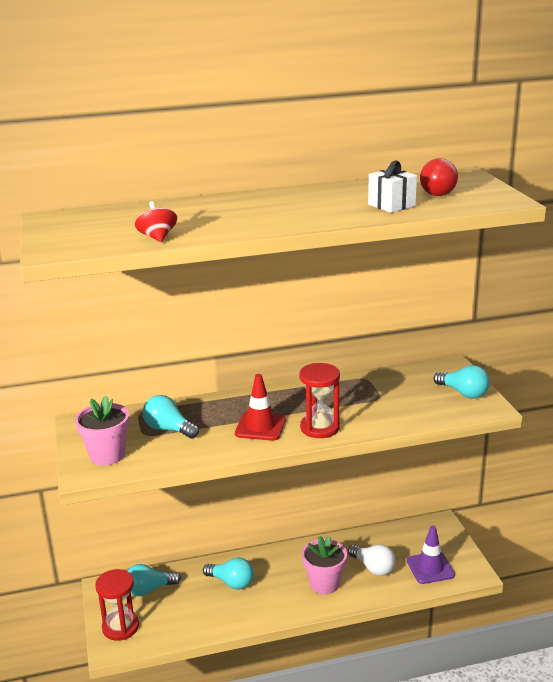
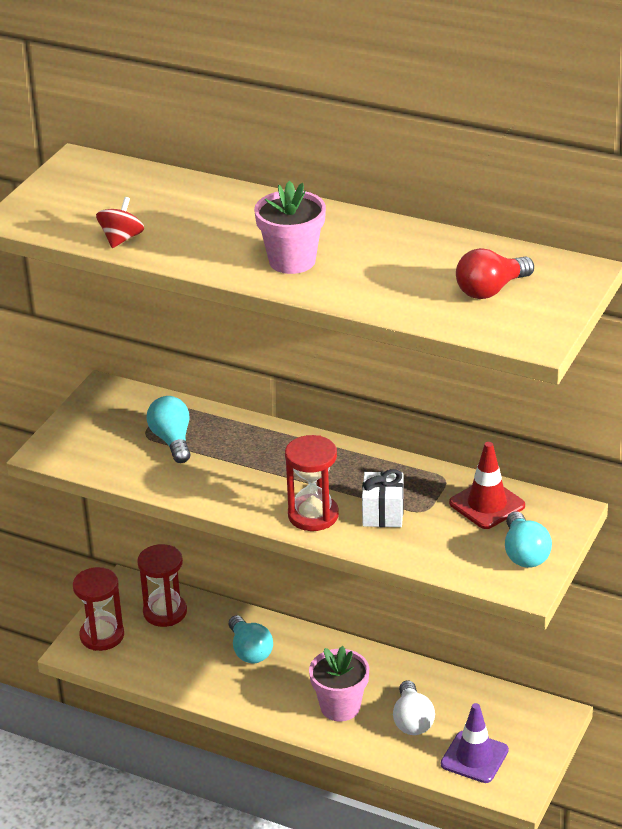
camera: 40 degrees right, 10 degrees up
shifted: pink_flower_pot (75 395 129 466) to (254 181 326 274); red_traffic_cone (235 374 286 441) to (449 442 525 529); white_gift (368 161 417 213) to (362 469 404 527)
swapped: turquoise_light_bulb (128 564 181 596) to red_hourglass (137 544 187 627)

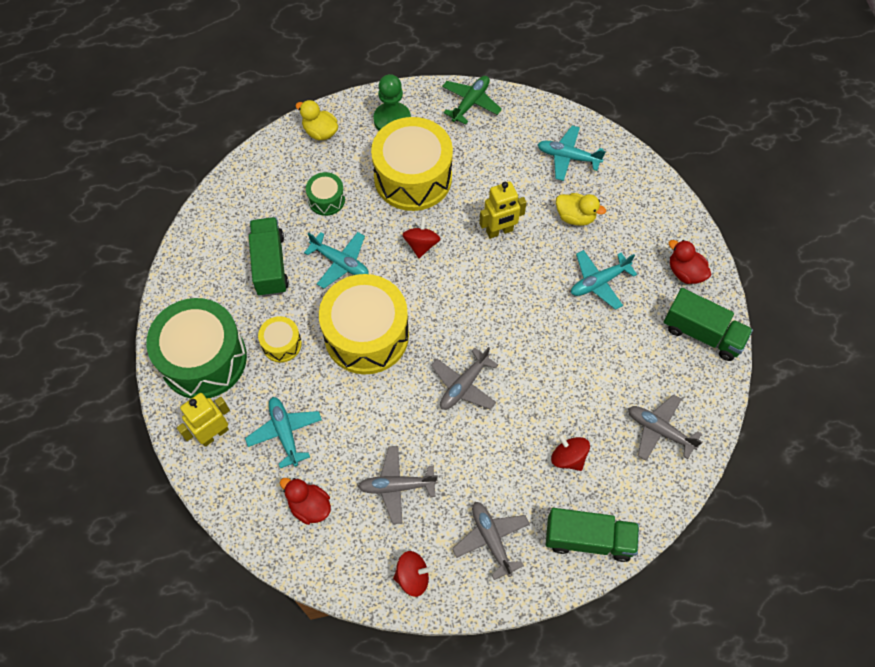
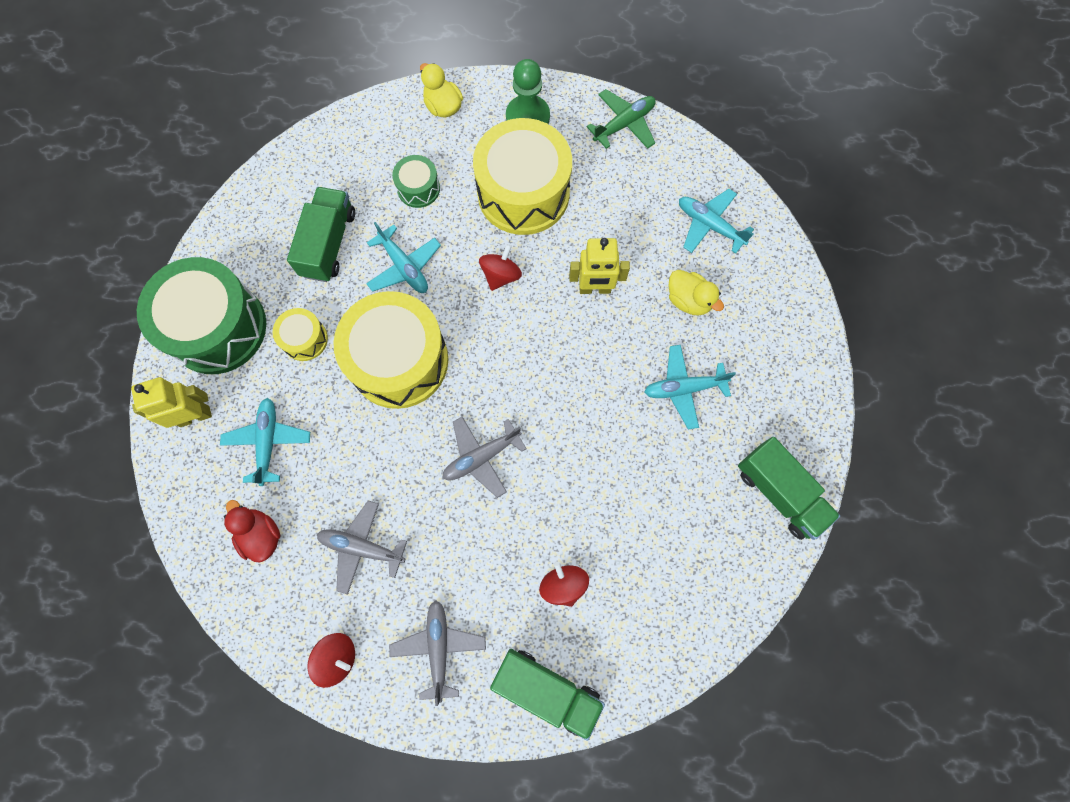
camera: 20 degrees right, 10 degrees up
gone: grey_plane (628 394 702 461); red_duck (669 240 711 284)

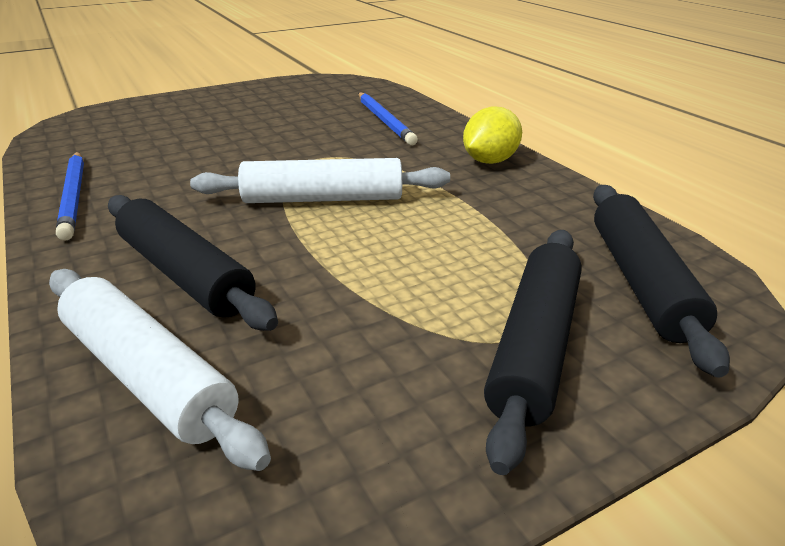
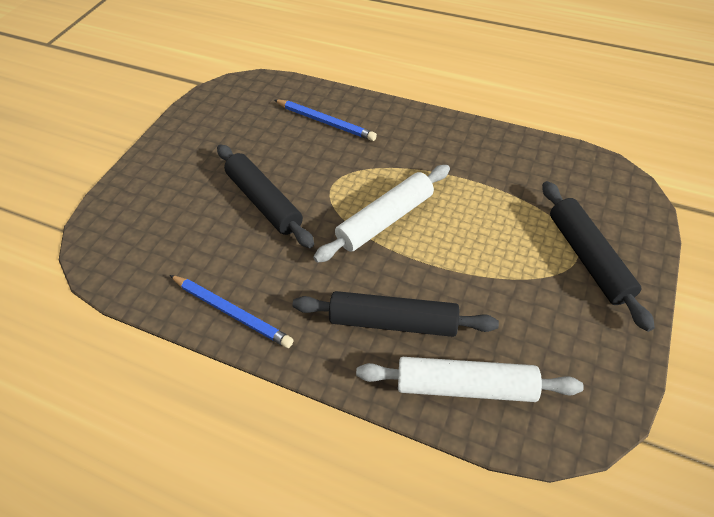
camera: 35 degrees left, 20 degrees up
gone: yellow_lemon (463 106 522 164)
shifted: black_rolling_pin (593 185 730 378) to (217 144 314 248)

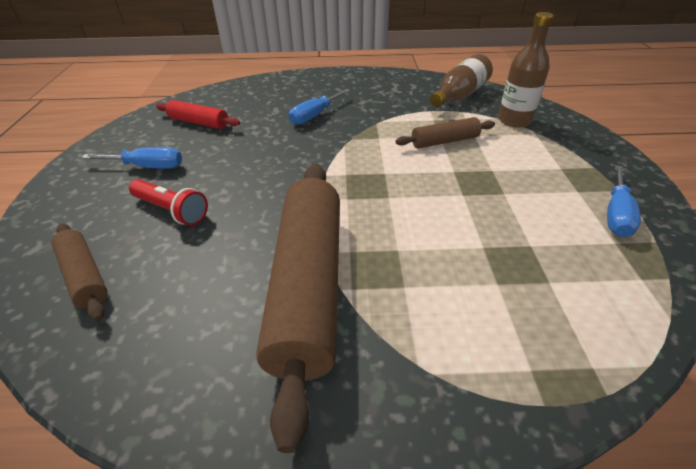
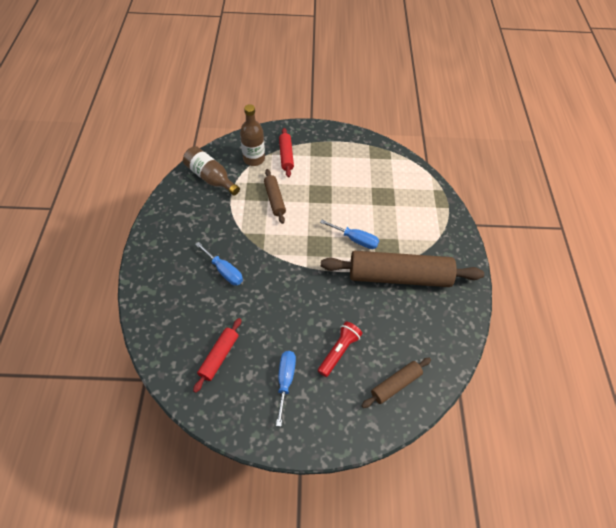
camera: 90 degrees left, 15 degrees up
new: red_rolling_pin (279 128 294 177)
shifted: blue_screwdriver (607 165 641 237) to (320 220 379 249)

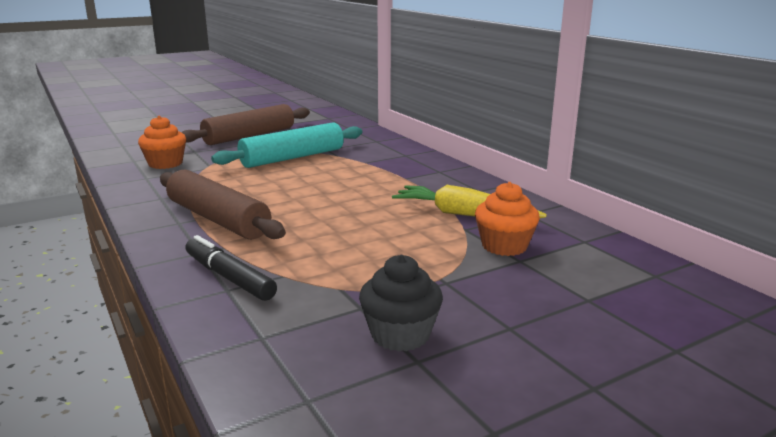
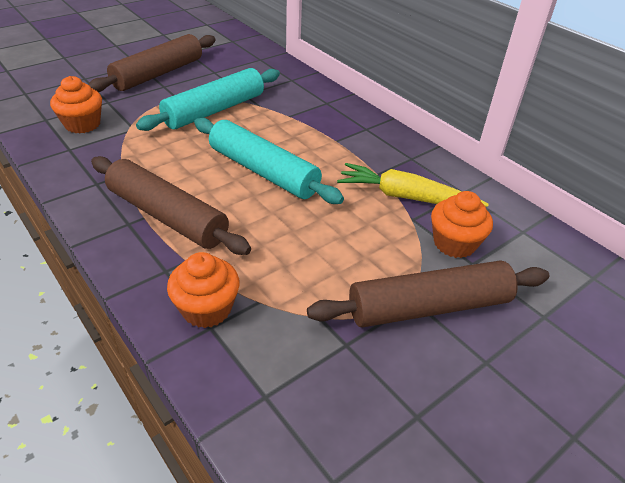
camera: 10 degrees left, 20 degrees up
gone: black_cupcake (359 255 443 352)
new: turquoise_rolling_pin (194 118 344 204); brown_rolling_pin (307 260 550 327)
swapped: black_marker (186 235 277 301) to orange_cupcake (167 252 240 328)

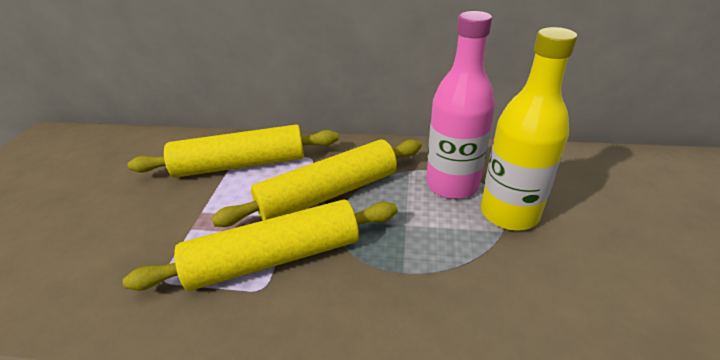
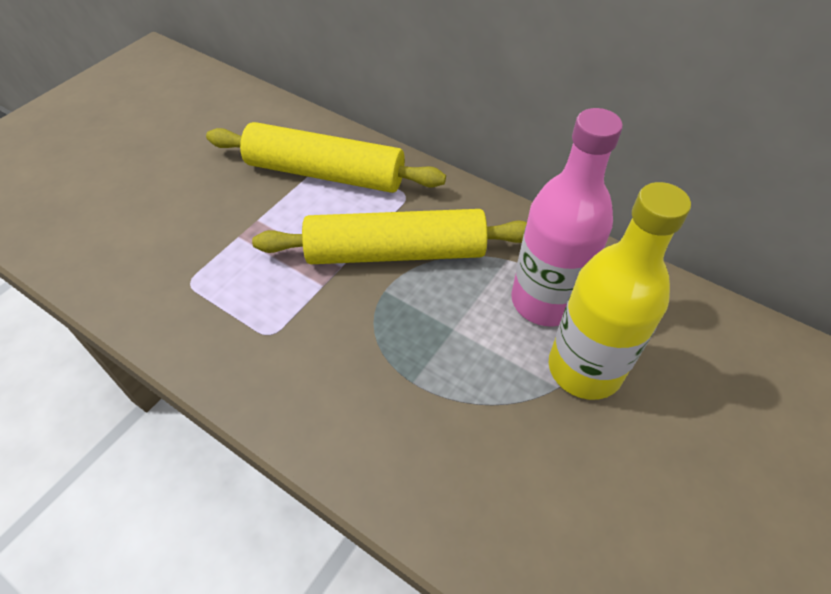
camera: 25 degrees right, 15 degrees up
gone: yellow_rolling_pin (123 199 398 291)

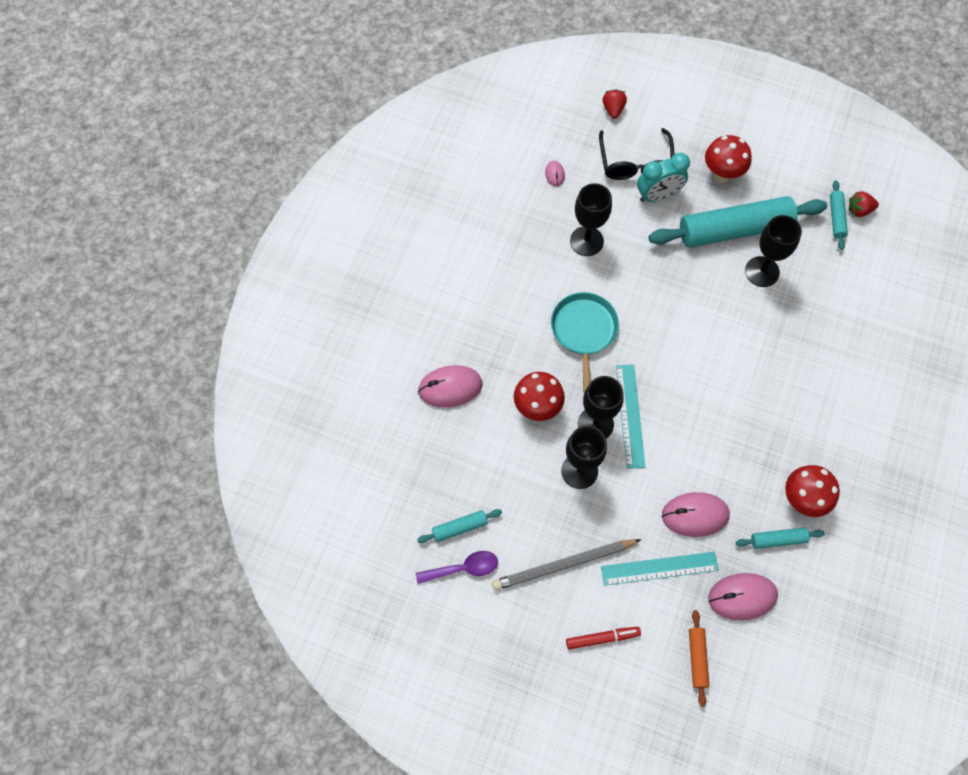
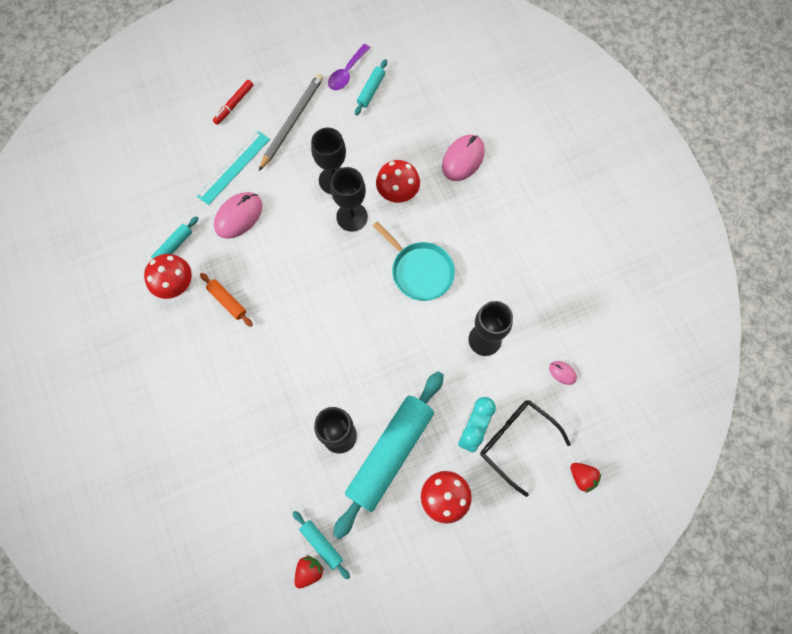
camera: 135 degrees right, 5 degrees up
gone: turquoise_ruler (616 365 645 469); pink_mouse (708 573 778 621)
shifted: orange_rolling_pin (689 610 710 707) to (200 273 253 327)

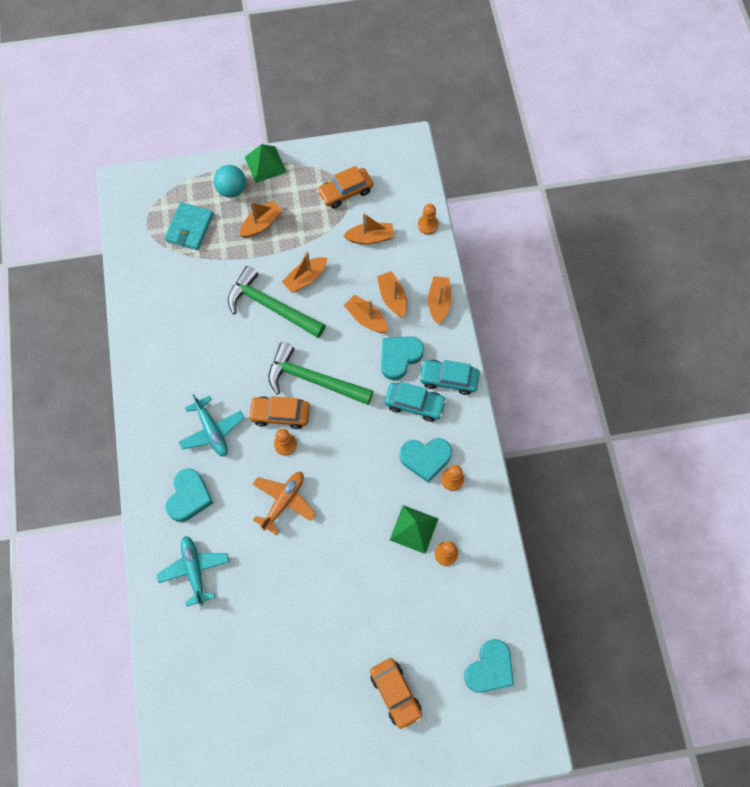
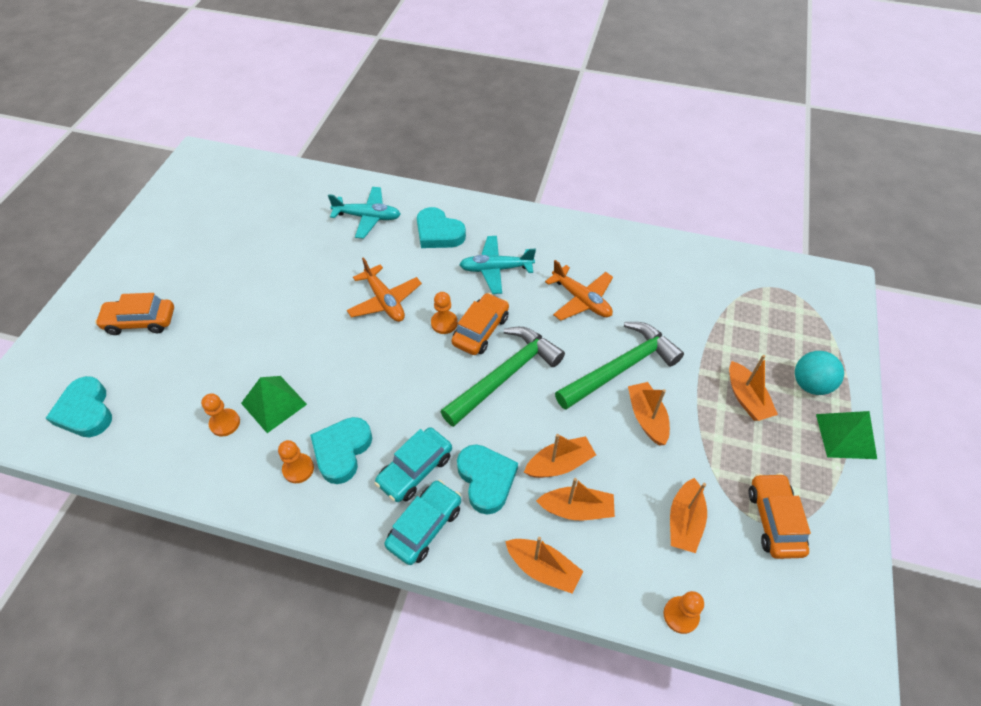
camera: 115 degrees right, 15 degrees down
gone: turquoise_wallet (164 202 213 250)
new: orange_plane (545 260 613 321)

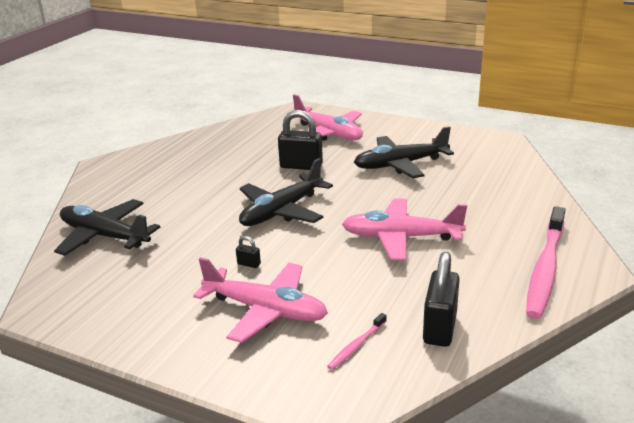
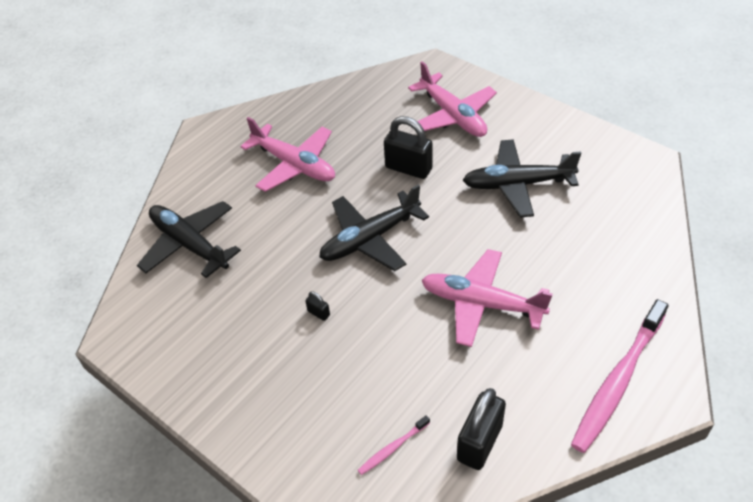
camera: 15 degrees right, 20 degrees up
shifted: pink_plane (193 257 328 343) to (240 117 335 192)

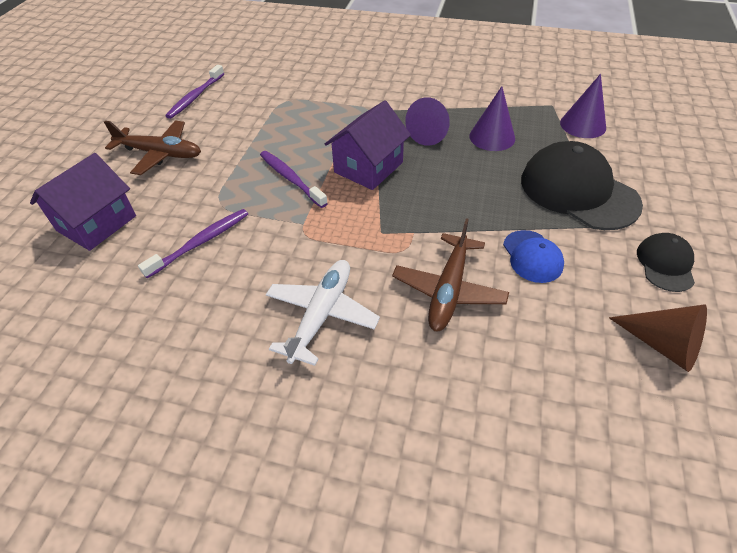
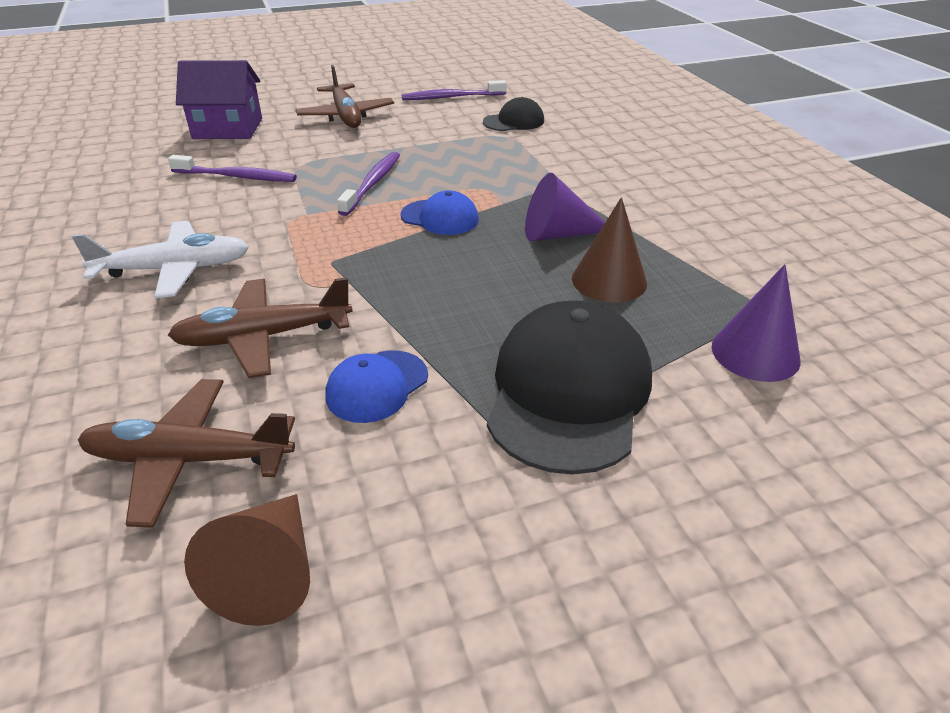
camera: 55 degrees right, 10 degrees down
new: brown_plane (78 379 295 528)
shifted: black_cap (637 233 695 292) to (483 97 544 131)
swapped: purple_house (325 100 411 190) to blue_cap (400 190 479 235)
repainted: purple_cone (469 86 515 151) to brown_cone (572 197 647 303)

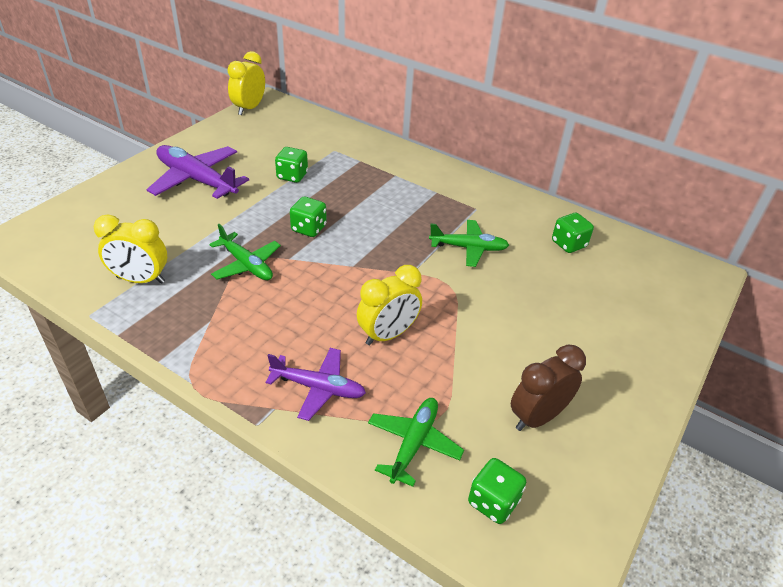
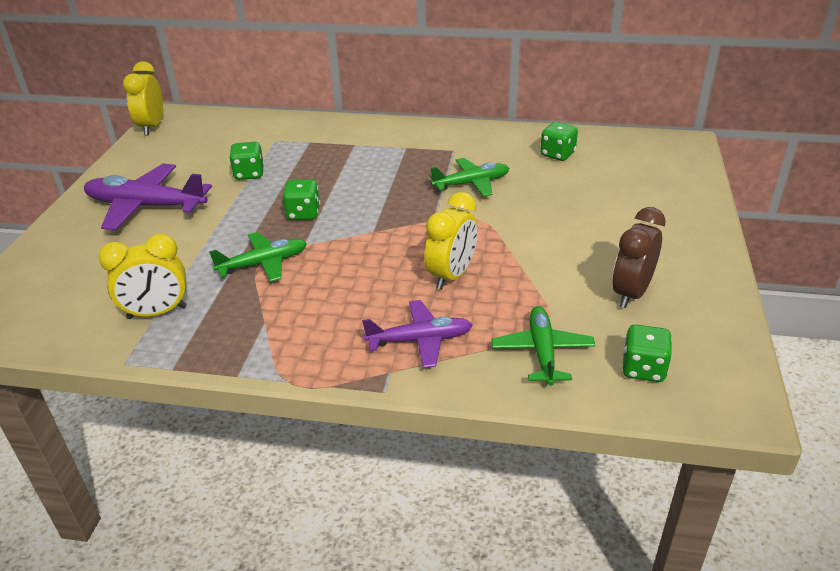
camera: 20 degrees left, 5 degrees down
rotated: green_plane (209 224 281 280) = (209 232 307 282) 45 degrees counterclockwise

